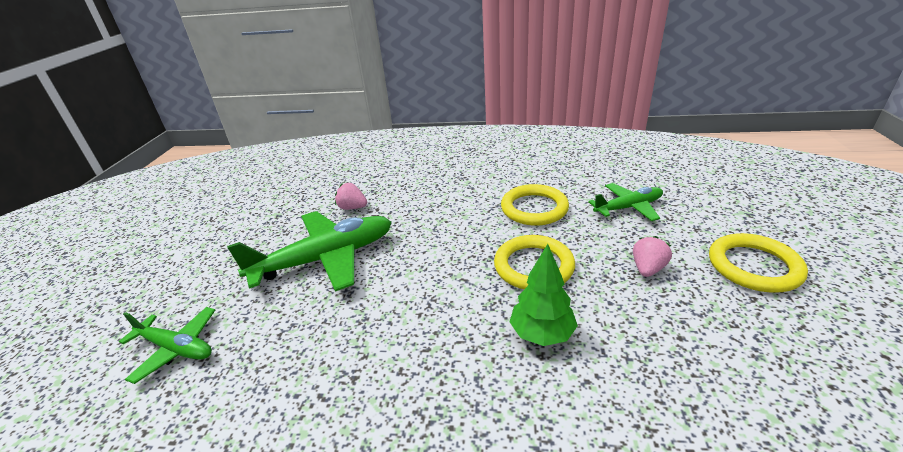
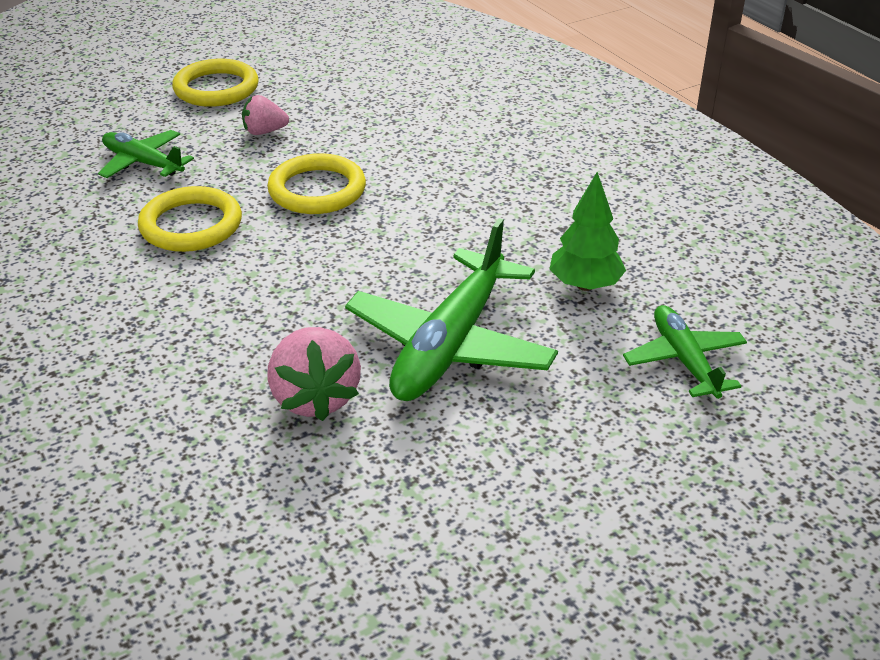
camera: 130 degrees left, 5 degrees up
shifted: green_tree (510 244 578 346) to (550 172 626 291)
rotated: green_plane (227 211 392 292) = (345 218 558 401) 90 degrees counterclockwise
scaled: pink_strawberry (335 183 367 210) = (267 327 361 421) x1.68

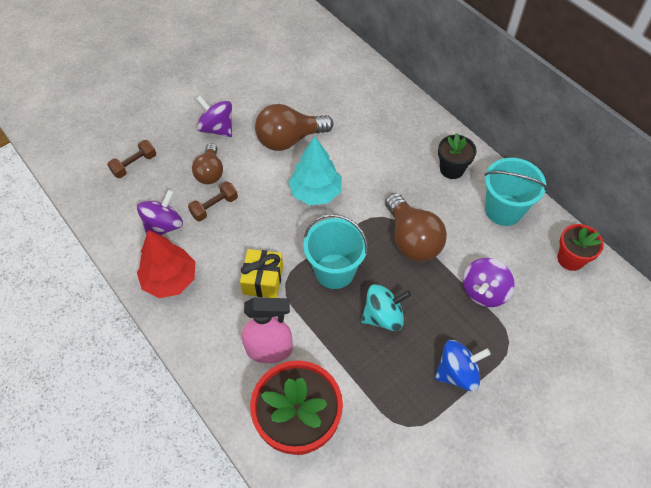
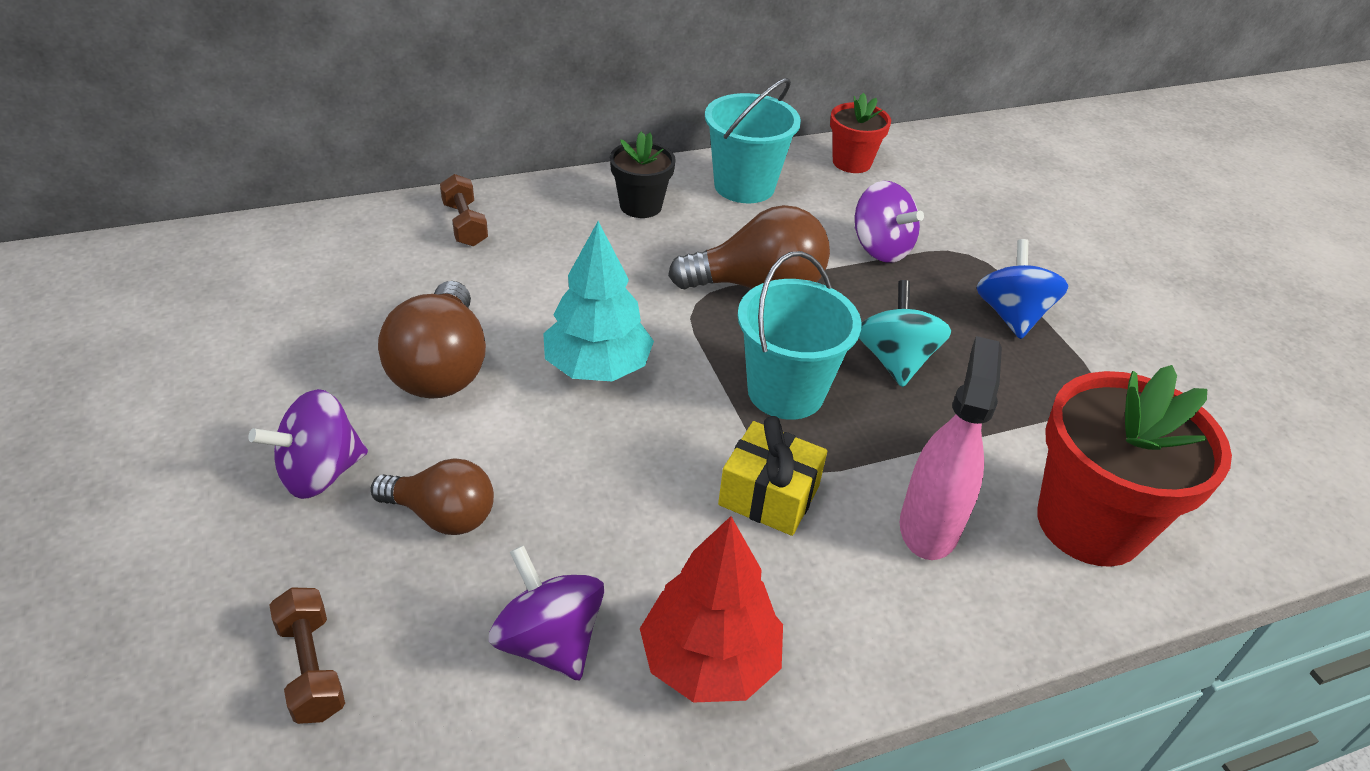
camera: 75 degrees left, 15 degrees down
shifted: brown_dumbbell (188 182 238 221) to (440 174 488 246)

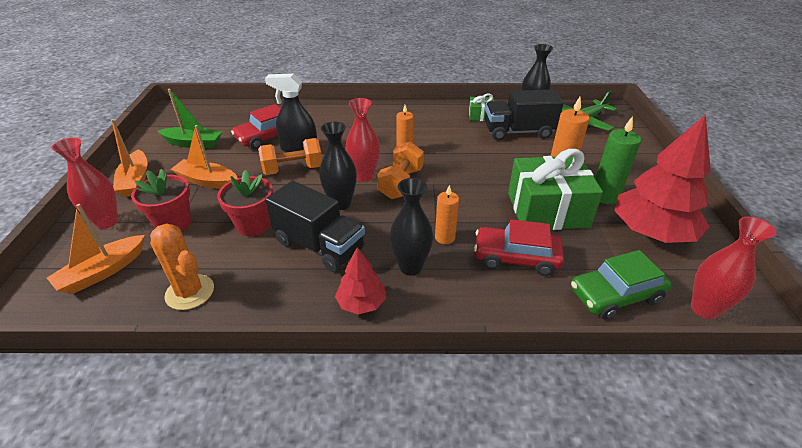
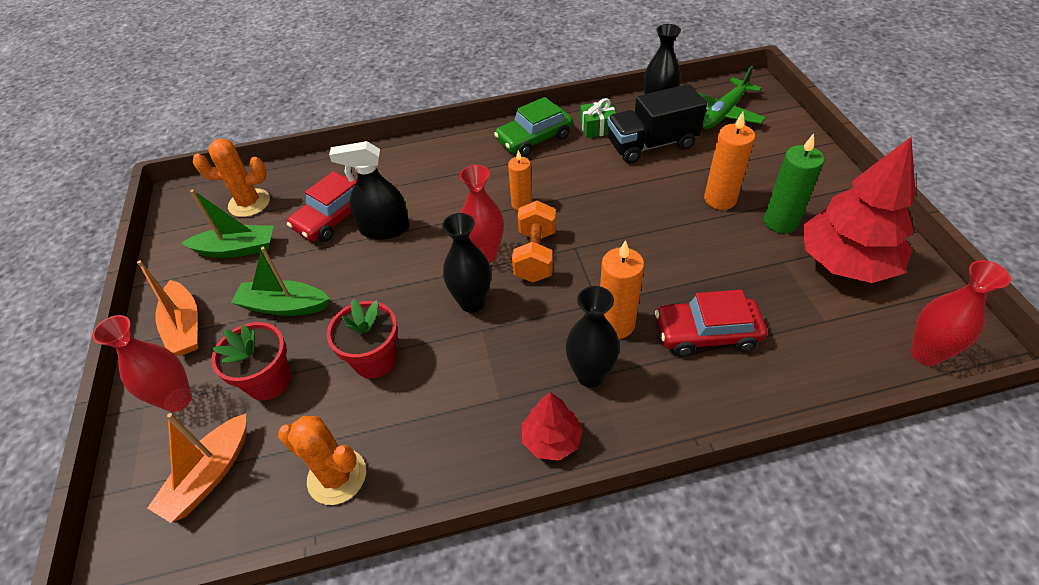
camera: 10 degrees left, 10 degrees up
gone: orange_dumbbell (258 138 322 175); black_truck (265 180 365 272); green_gift (508 149 603 230)
new: orange_cactus (193 139 270 217)
shifted: green_car (571 250 672 320) to (494 97 573 157)
repainted: orange_boat (171 125 237 189) to green_boat (231 247 330 316)
scaled: orange_candle (435 185 459 244) = (600 240 644 339) x1.50

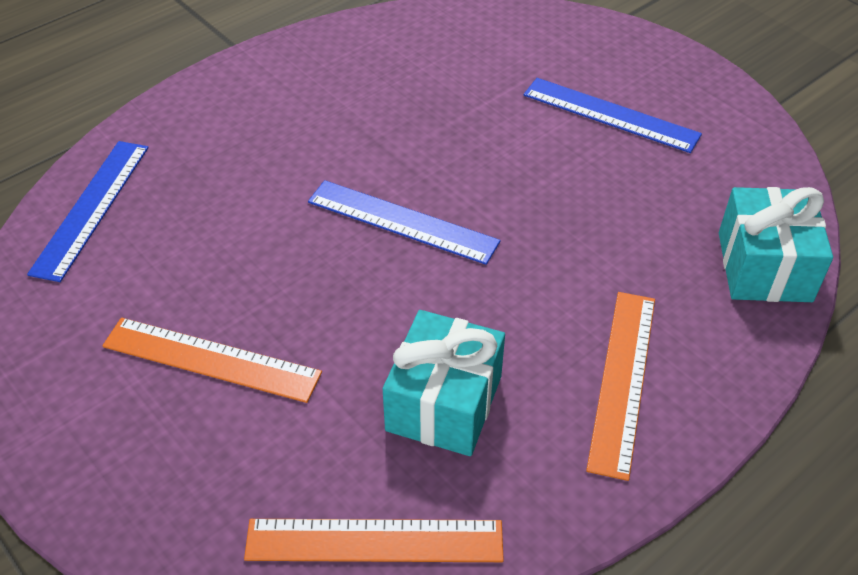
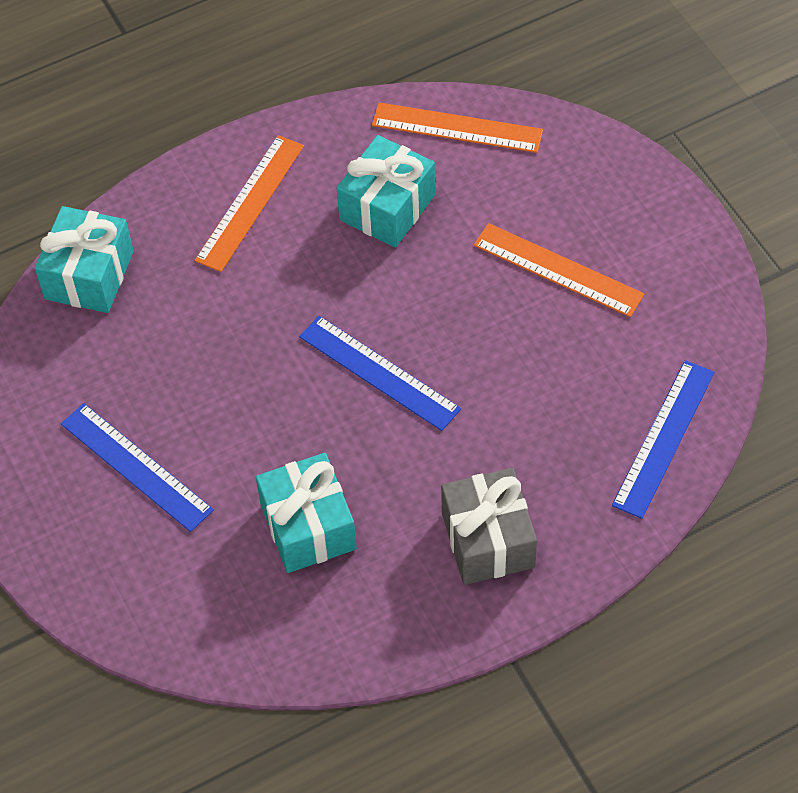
camera: 165 degrees left, 10 degrees up
new: turquoise_gift (256 453 357 573); grey_gift (441 468 537 585)

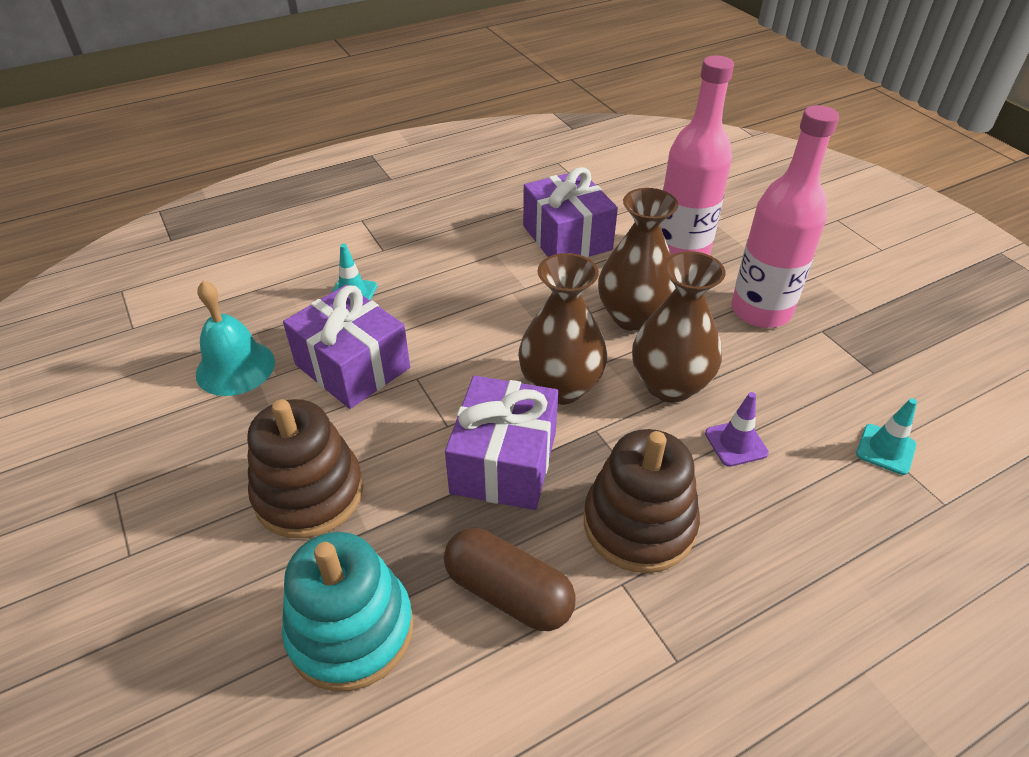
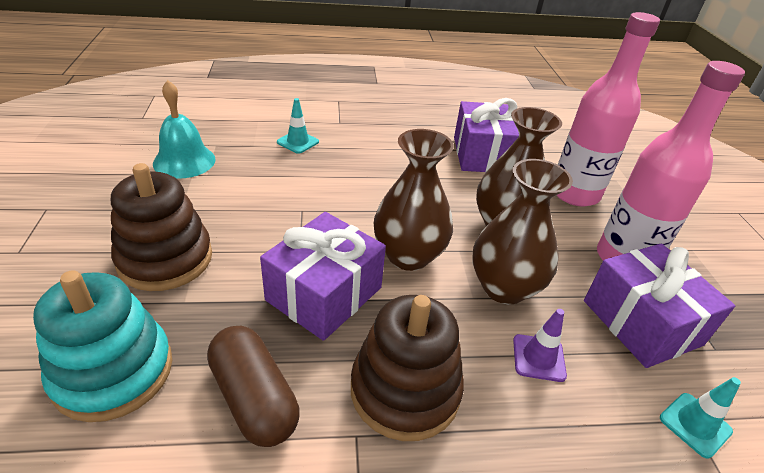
camera: 20 degrees right, 5 degrees down
shifted: purple_gift (283 284 410 409) to (584 243 735 368)

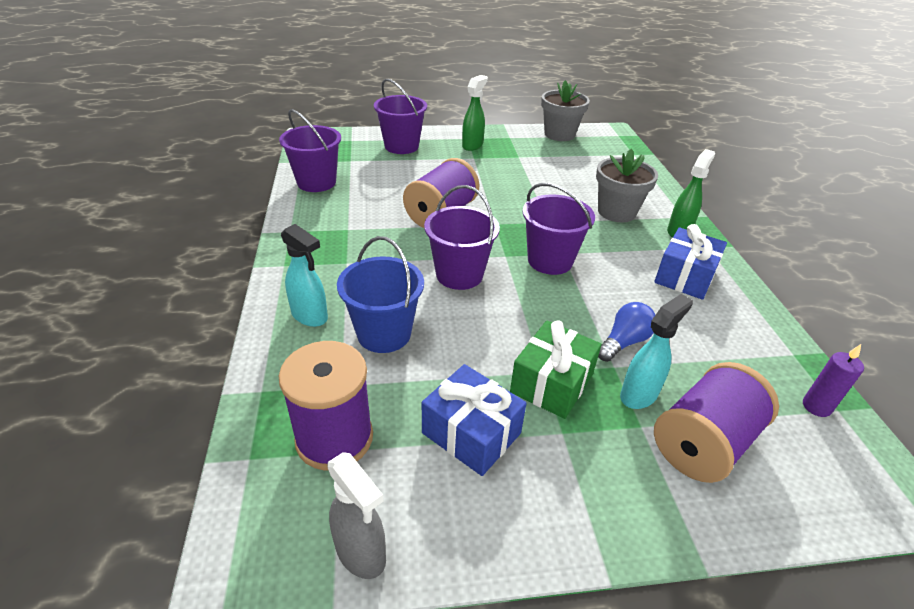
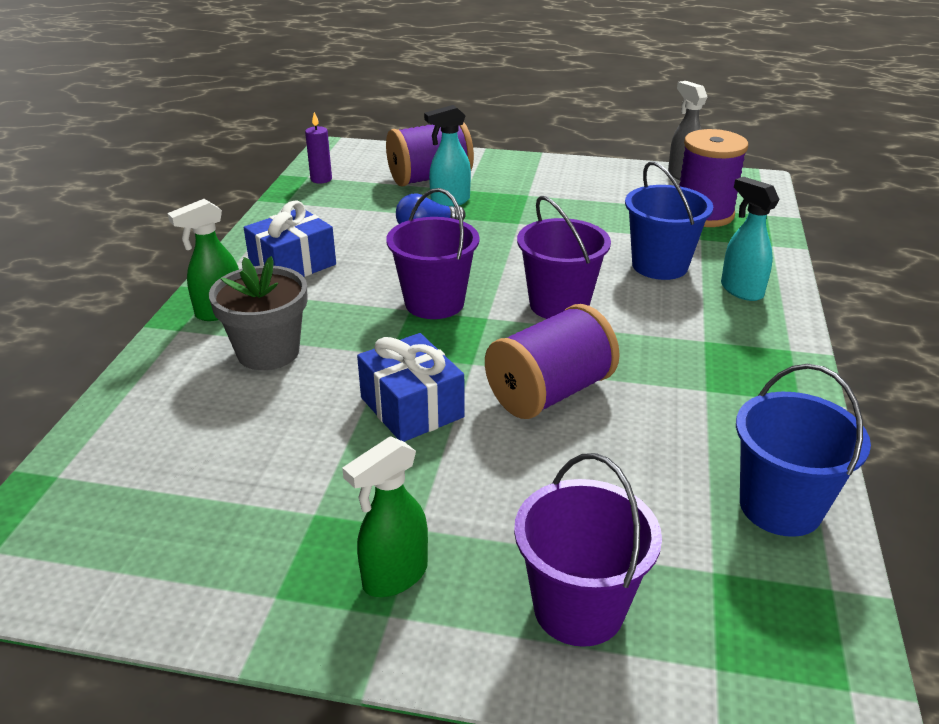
camera: 160 degrees left, 5 degrees down
gone: green_gift (510 320 602 419); grey_flower_pot (541 80 590 141)
shifted: blue_gift (422 364 527 476) to (357 333 465 442)
repainted: purple_bucket (279 109 341 192) to blue_bucket (736 364 871 537)

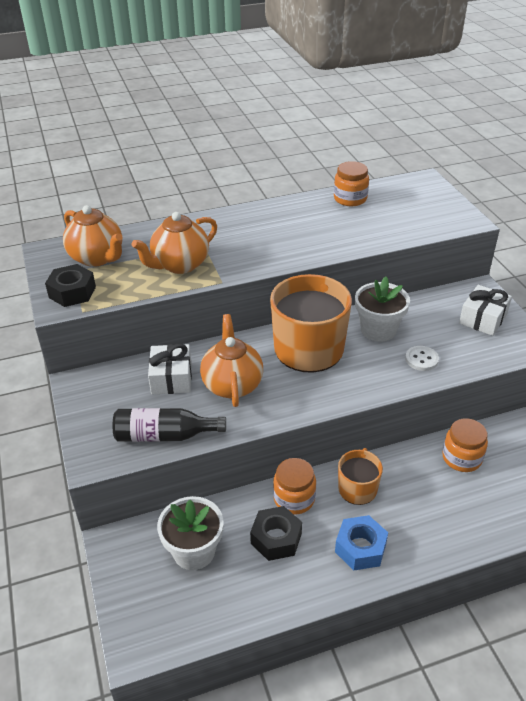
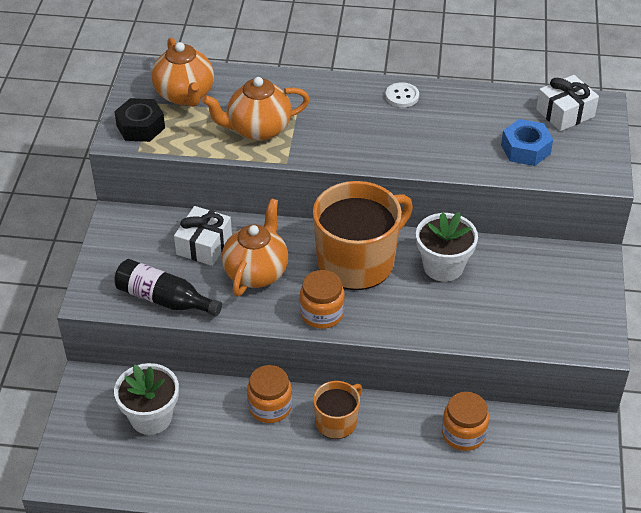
camera: 25 degrees right, 5 degrees up
gone: black_nut (250 506 302 561)
shifted: orange_jar (334 161 369 206) to (300 270 345 329); blue_nut (335 515 388 570) to (501 119 553 166); white_button (405 346 439 371) to (385 82 419 107); white_gift (459 285 512 336) to (536 75 599 131)

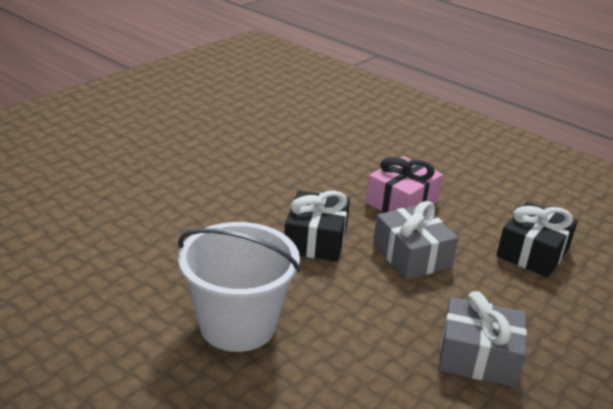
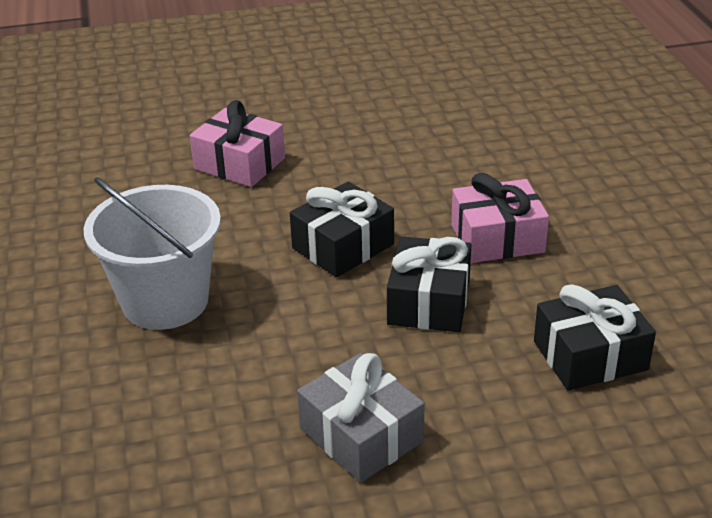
camera: 40 degrees right, 5 degrees up
new: pink_gift (190 100 285 187)
repainted: grey_gift (373 201 458 279) to black_gift (387 236 471 332)

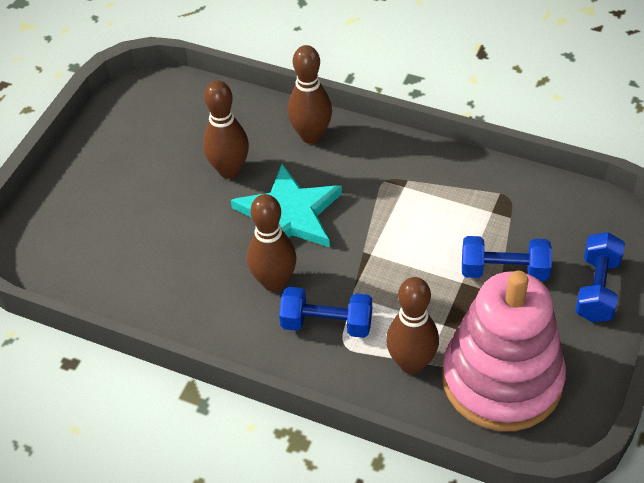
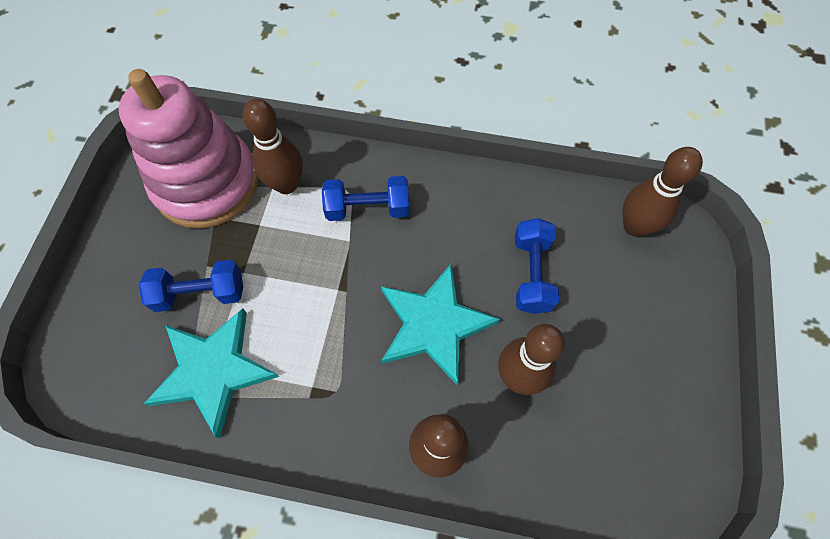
camera: 165 degrees right, 15 degrees up
new: turquoise_star (144 309 279 438)
shifted: brown_bowling_pin (247 194 297 292) to (623 147 703 237); blue_dumbbell (575 232 625 323) to (515 218 559 314)

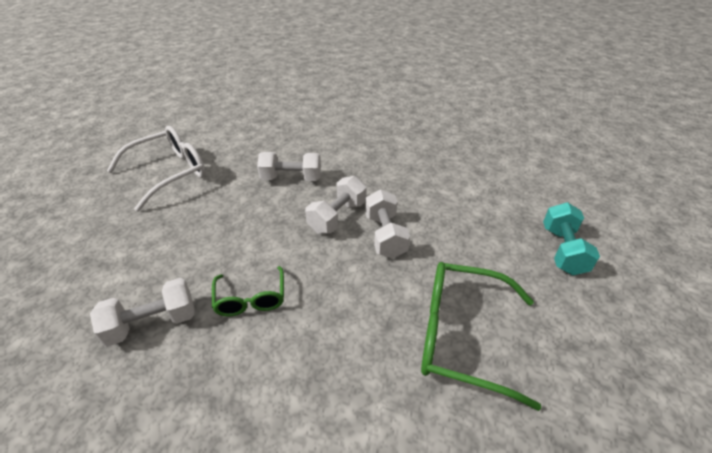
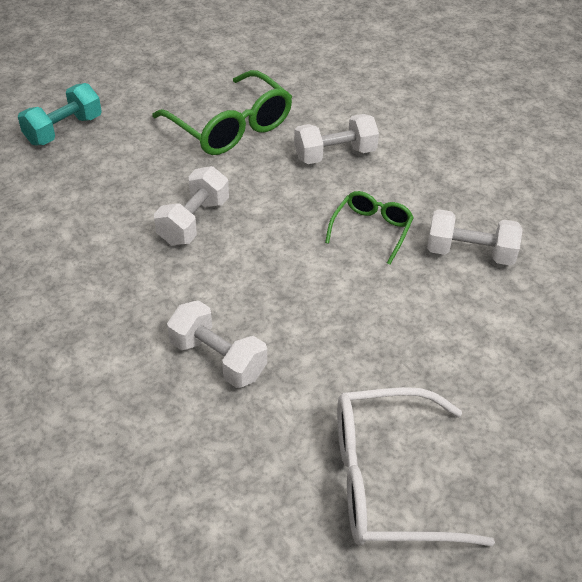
camera: 145 degrees left, 5 degrees up
shifted: white_dumbbell (305 176 366 234) to (294 114 379 164)

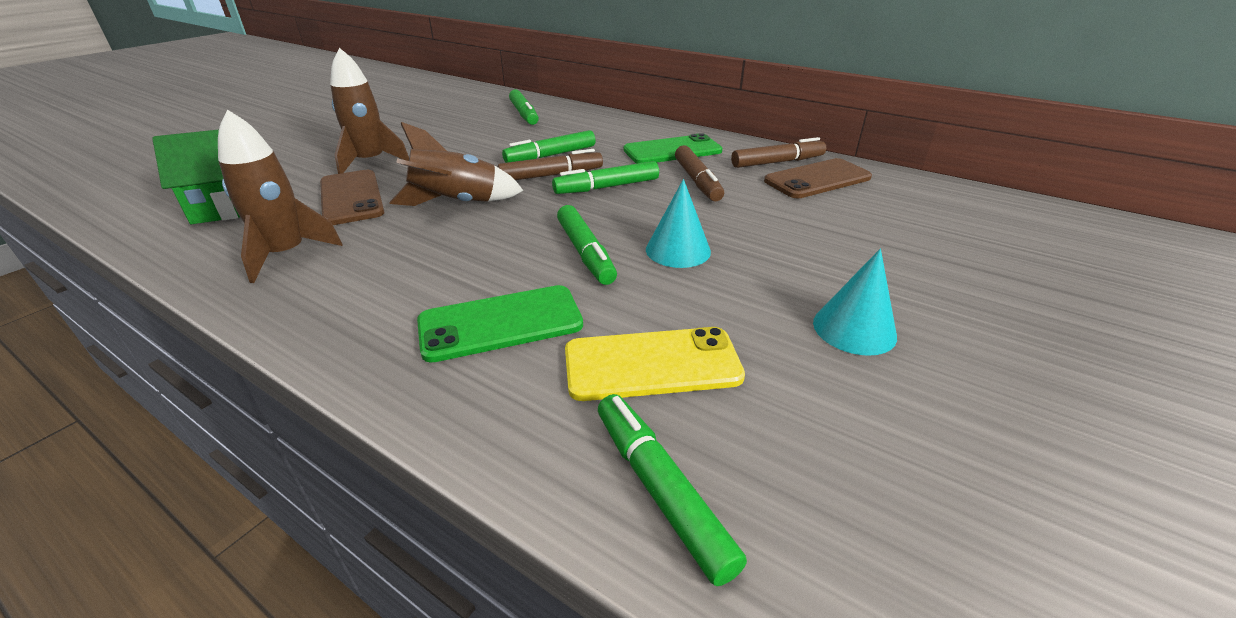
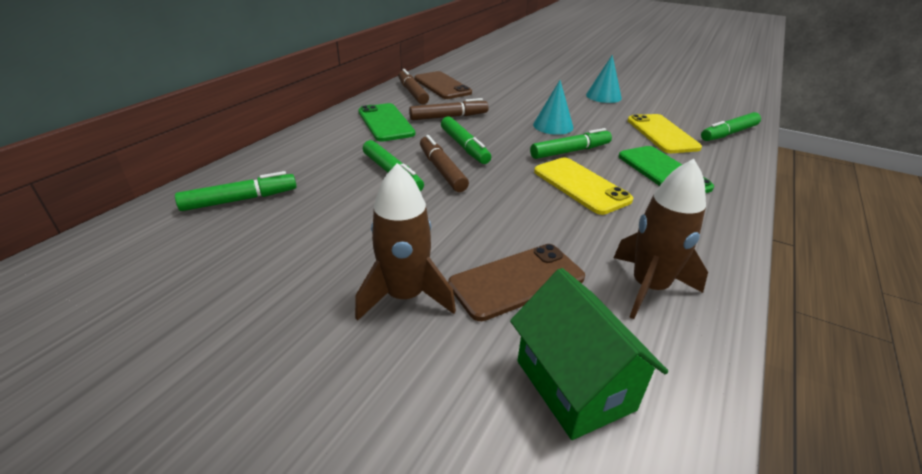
camera: 95 degrees left, 0 degrees up
gone: brown_rocket (389 122 523 206)
new: yellow_phone (534 157 633 215)

